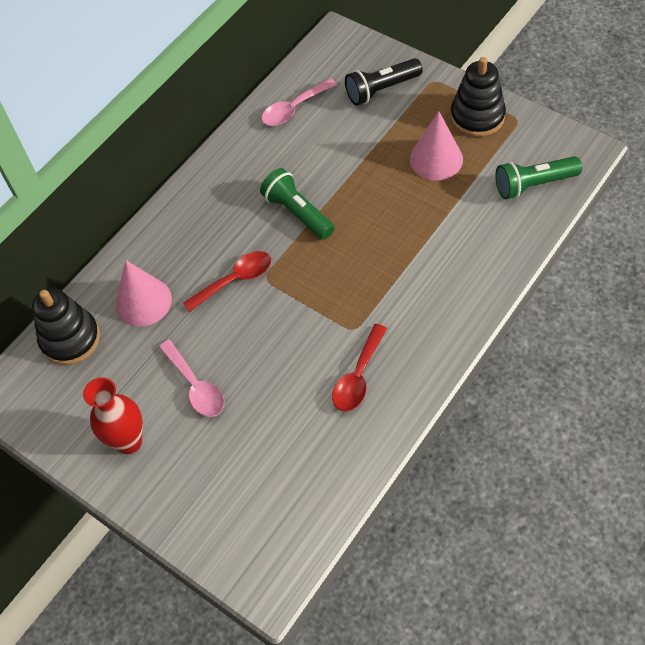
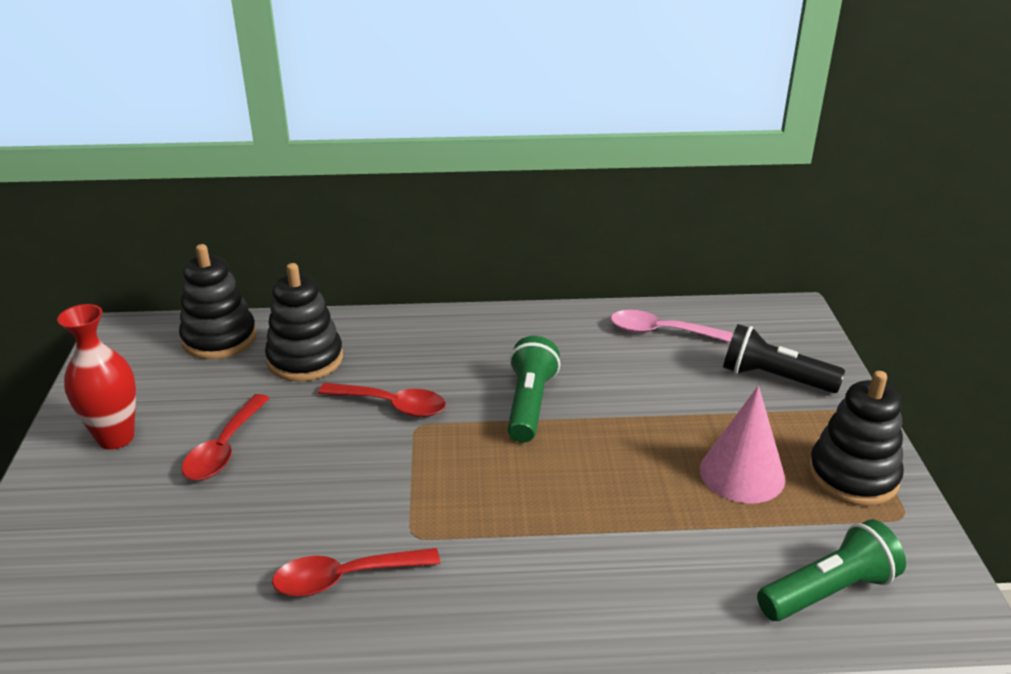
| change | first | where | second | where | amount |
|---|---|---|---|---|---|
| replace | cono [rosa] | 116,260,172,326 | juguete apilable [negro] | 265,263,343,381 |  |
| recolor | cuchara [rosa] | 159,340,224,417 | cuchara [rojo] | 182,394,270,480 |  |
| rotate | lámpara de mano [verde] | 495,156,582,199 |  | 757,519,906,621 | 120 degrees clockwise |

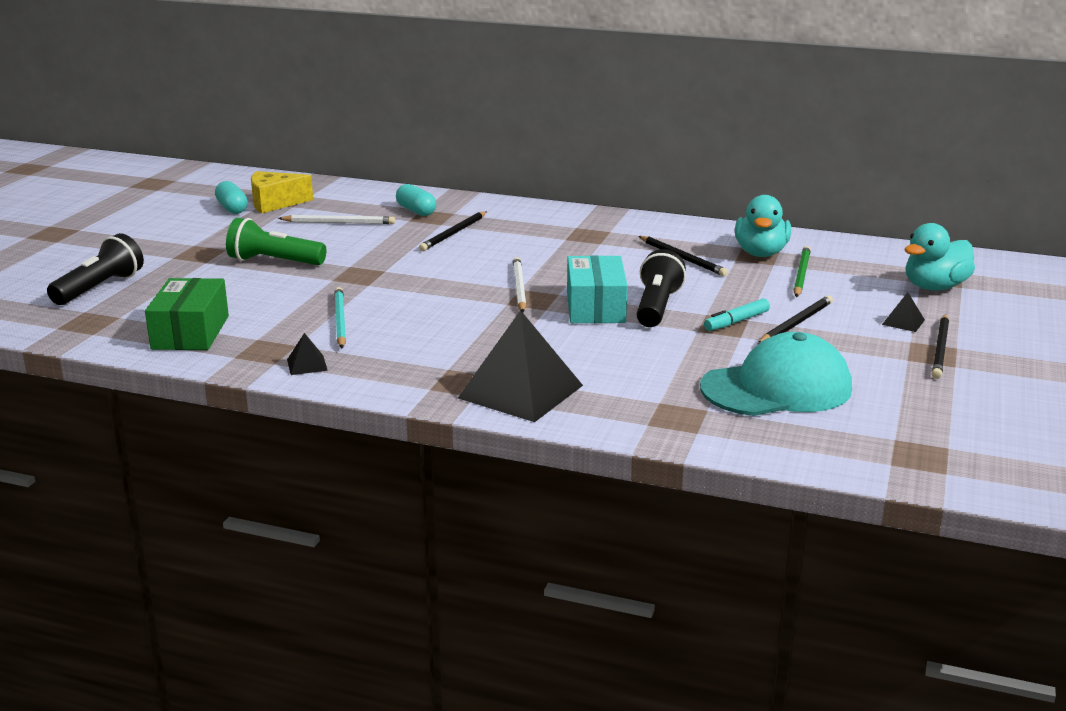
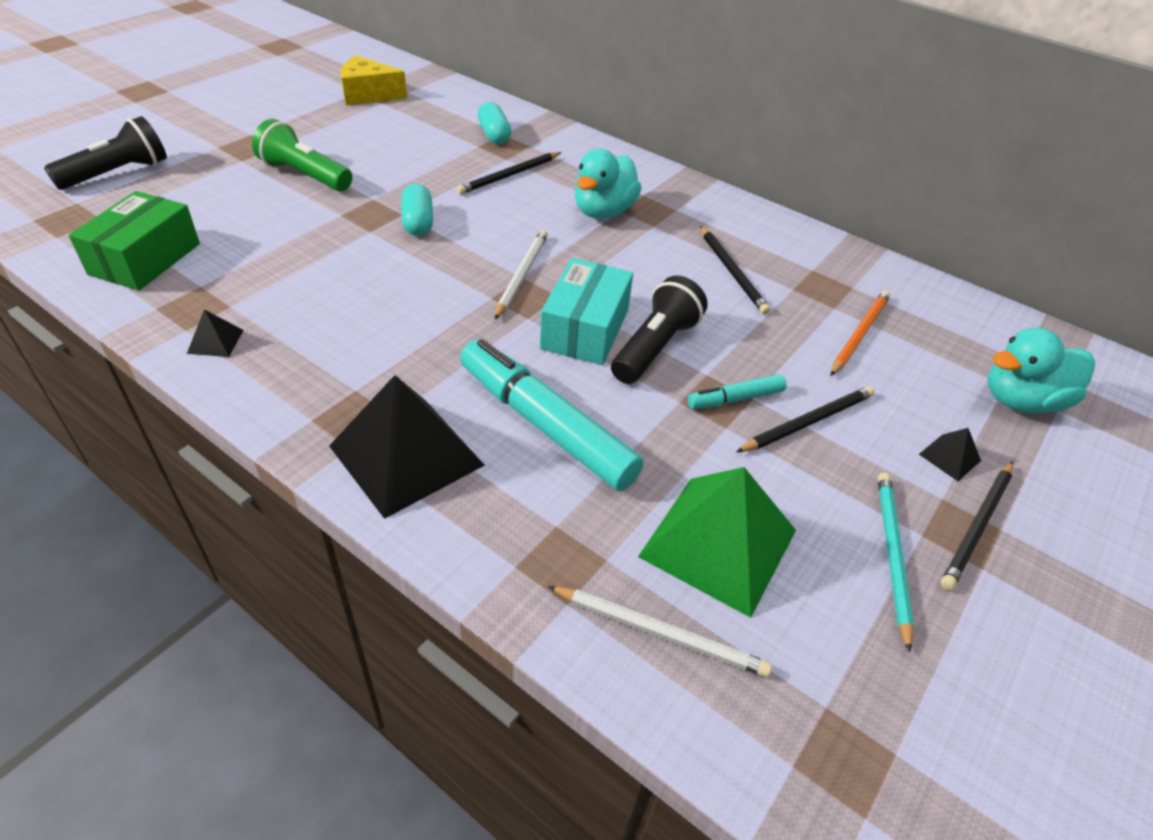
| change | first | where | second | where | amount |
|---|---|---|---|---|---|
| insert |  |  | rotulador [turquesa] | 460,339,644,491 |  |
| move | cápsula [turquesa] | 215,181,248,214 |  | 401,183,433,236 |  |
| move | lápiz [blanco] | 278,215,395,224 |  | 548,586,772,677 |  |
| move | lápiz [turquesa] | 334,287,346,348 |  | 878,473,914,653 |  |
| move | pato [turquesa] | 735,195,791,257 |  | 575,149,642,219 |  |
| replace | gorra [turquesa] | 700,332,852,416 | pirámide [verde] | 638,467,796,618 |  |
| recolor | lápiz [verde] | 794,246,811,297 | lápiz [naranja] | 831,290,890,376 |  |

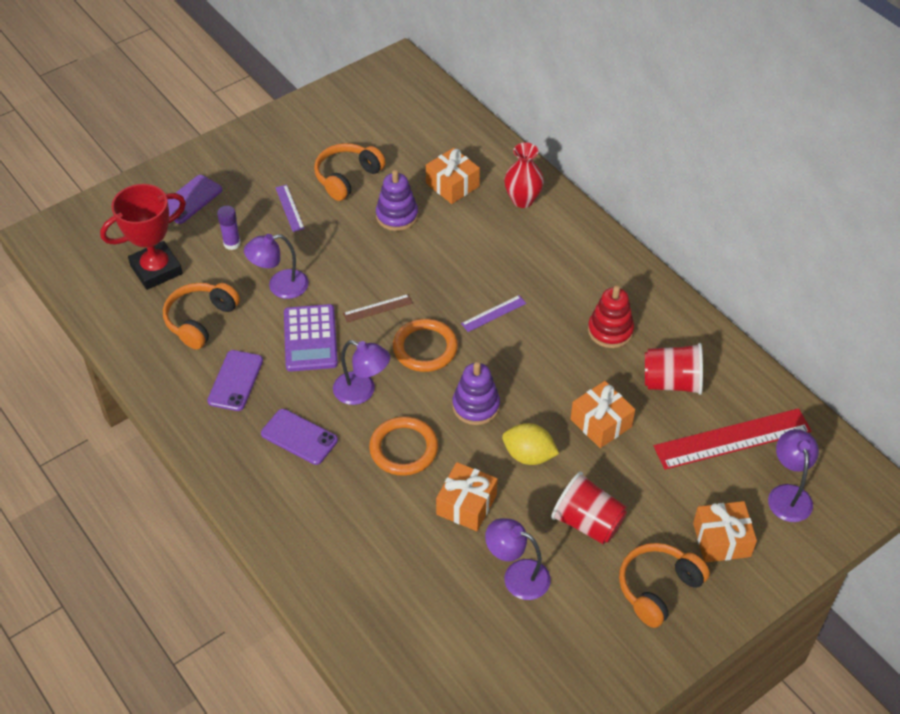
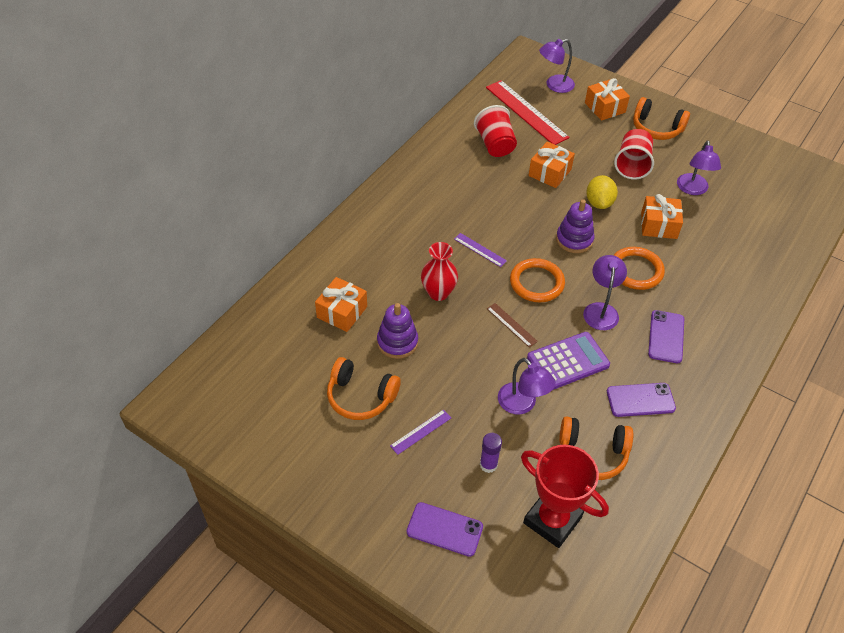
| change | first | where | second | where | amount |
|---|---|---|---|---|---|
| delete | juguete apilable [rojo] | 588,286,634,348 |  |  |  |
| move | florero [rojo] | 504,142,544,208 |  | 421,242,458,301 |  |

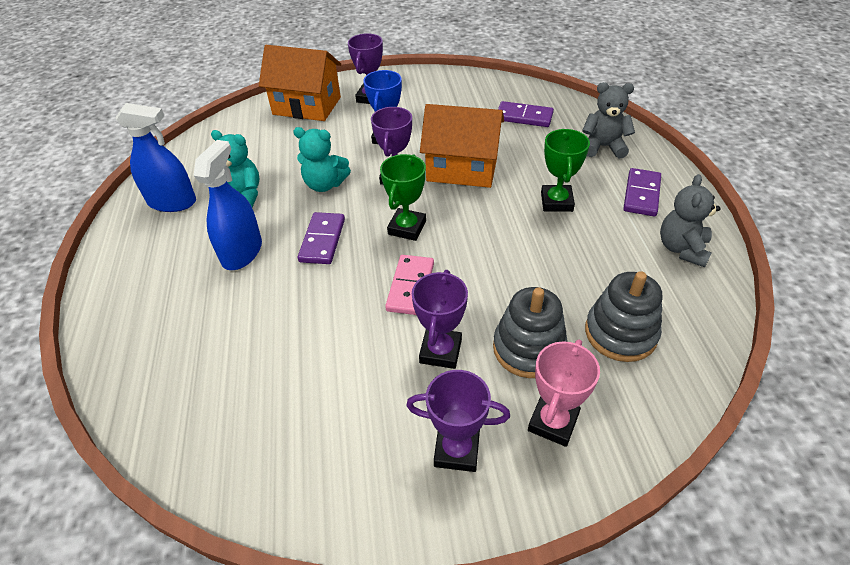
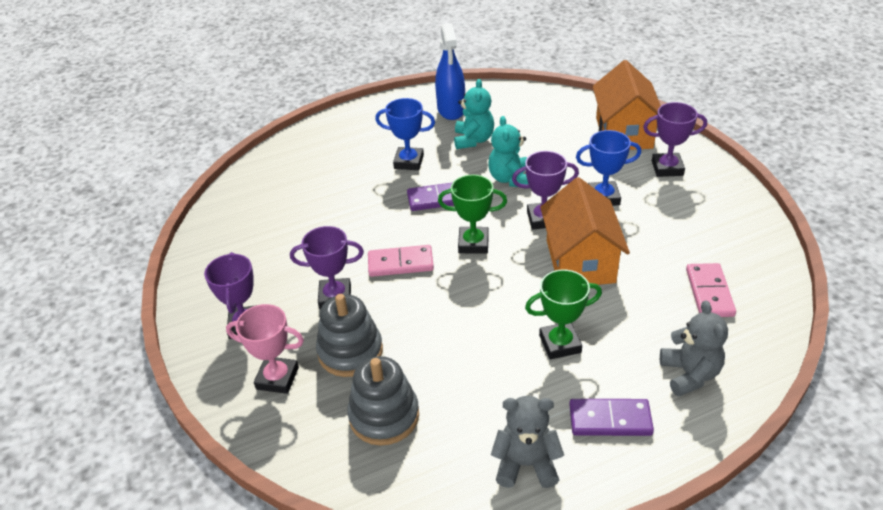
| change | first | where | second | where | amount |
|---|---|---|---|---|---|
| replace | pulverizador [azul] | 193,140,262,270 | trofeo [azul] | 375,98,435,170 |  |
| recolor | ficha de dominó [morado] | 498,101,554,127 | ficha de dominó [rosa] | 686,263,736,317 |  |

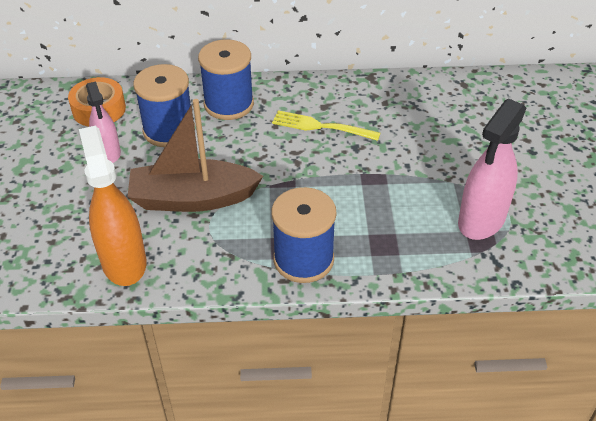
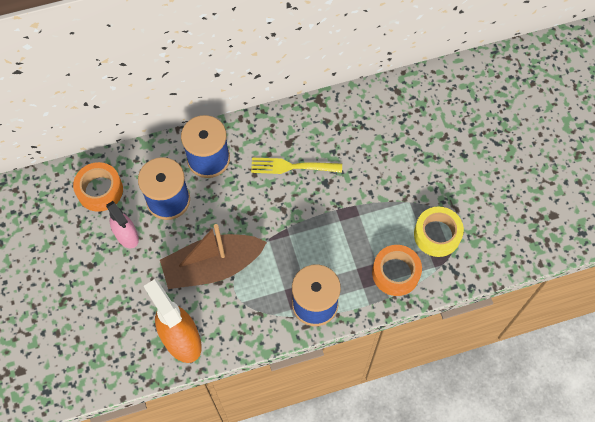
| change | first | where | second | where | amount |
|---|---|---|---|---|---|
| insert |  |  | cinta adhesiva [naranja] | 372,245,422,296 |  |
| replace | pulverizador [rosa] | 458,98,526,240 | cinta adhesiva [amarillo] | 414,206,464,257 |  |

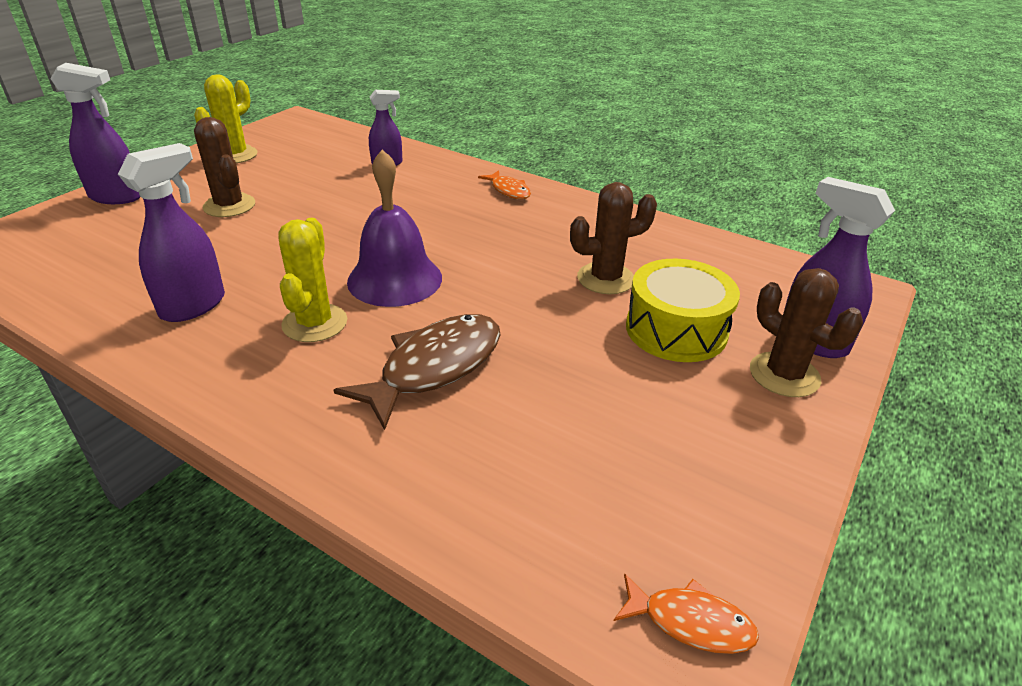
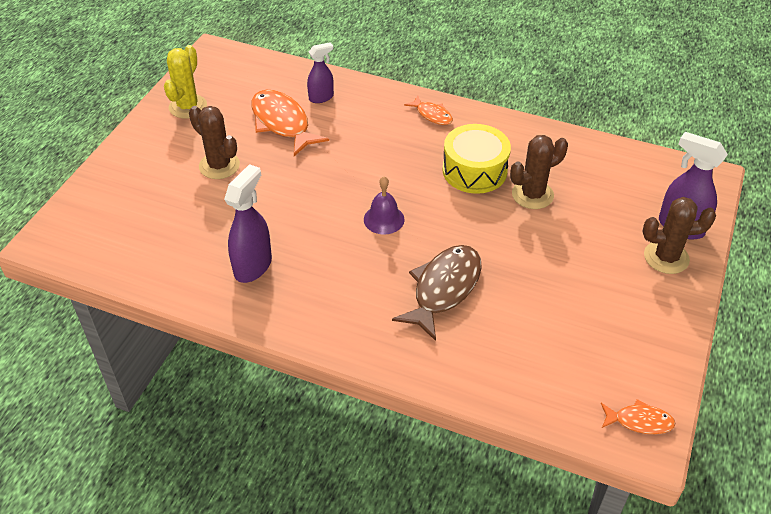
| change | first | where | second | where | amount |
|---|---|---|---|---|---|
| delete | pulverizador [morado] | 50,63,140,204 |  |  |  |
| delete | cactus [amarillo] | 278,218,347,342 |  |  |  |
| insert |  |  | pez [naranja] | 251,90,329,156 |  |
| move | tambor [amarillo] | 626,259,740,362 |  | 442,124,511,194 |  |
| rotate | cactus [marrón] | 750,268,863,397 |  | 642,197,716,274 | 45 degrees counterclockwise |
| resize | campana [morado] | 347,149,442,307 |  | 364,176,405,234 | x0.59 |

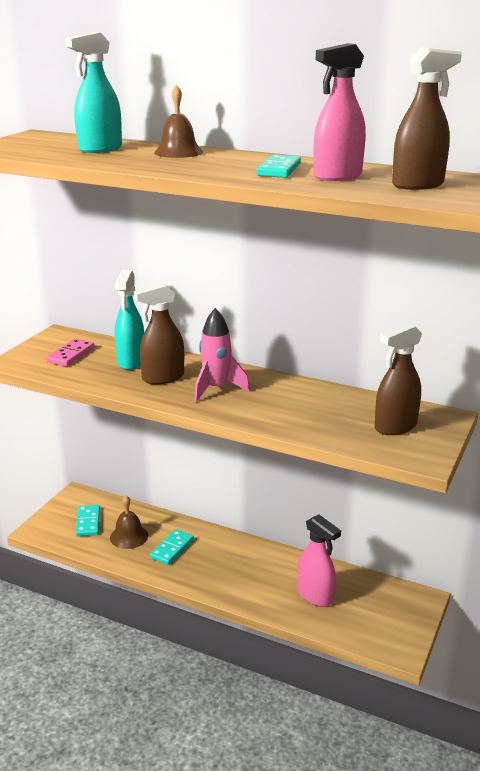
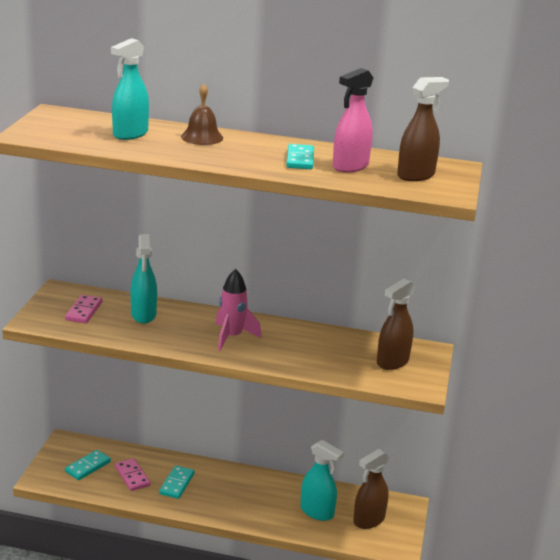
| change | first | where | second | where | amount |
|---|---|---|---|---|---|
| move | pulverizador [marrón] | 134,283,184,384 |  | 353,449,390,529 |  |
| replace | campana [marrón] | 110,496,148,549 | ficha de dominó [rosa] | 115,458,150,491 |  |
| recolor | pulverizador [rosa] | 297,515,341,607 | pulverizador [turquesa] | 300,440,344,521 |  |
| rotate | ficha de dominó [turquesa] | 75,505,100,536 |  | 65,450,111,480 | 60 degrees clockwise |

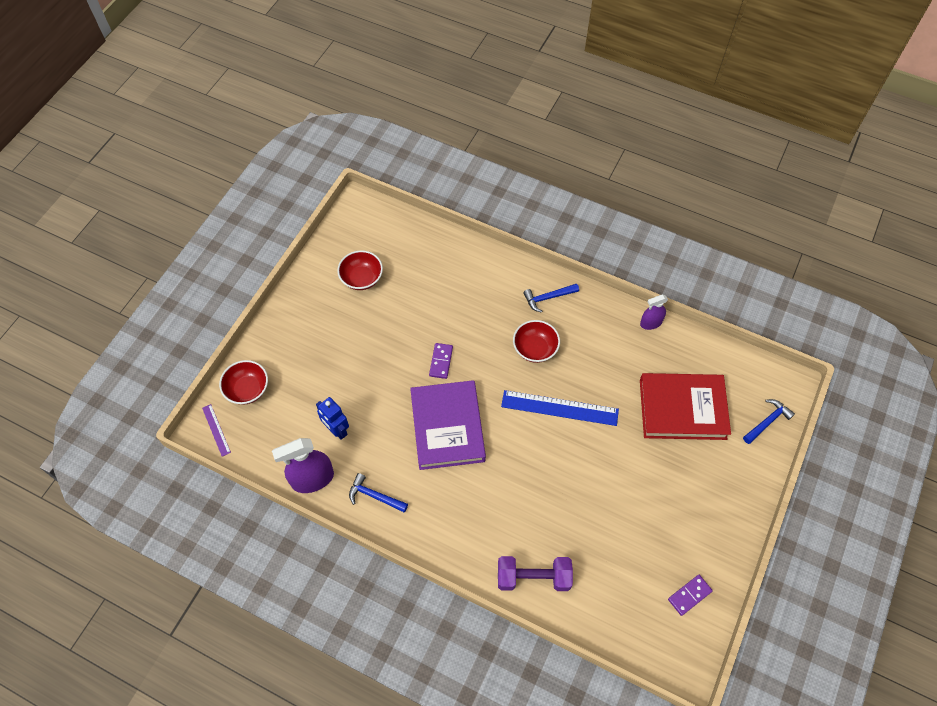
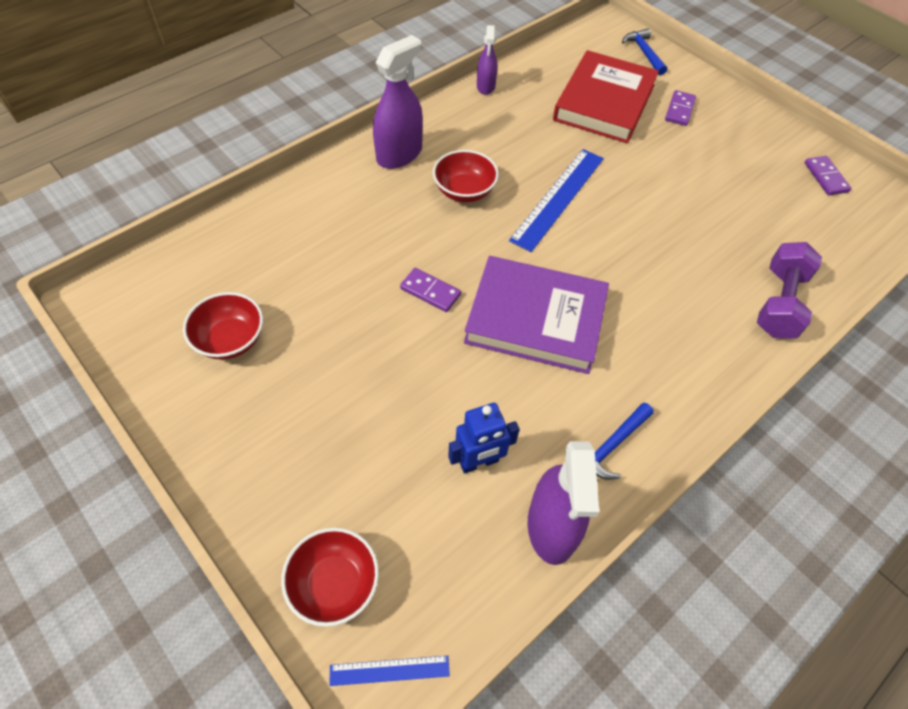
| change | first | where | second | where | amount |
|---|---|---|---|---|---|
| insert |  |  | ficha de dominó [morado] | 665,90,696,126 |  |
| replace | martillo [azul] | 523,284,579,313 | pulverizador [morado] | 373,35,423,169 |  |
| recolor | regla [morado] | 202,404,231,457 | regla [azul] | 329,656,450,686 |  |

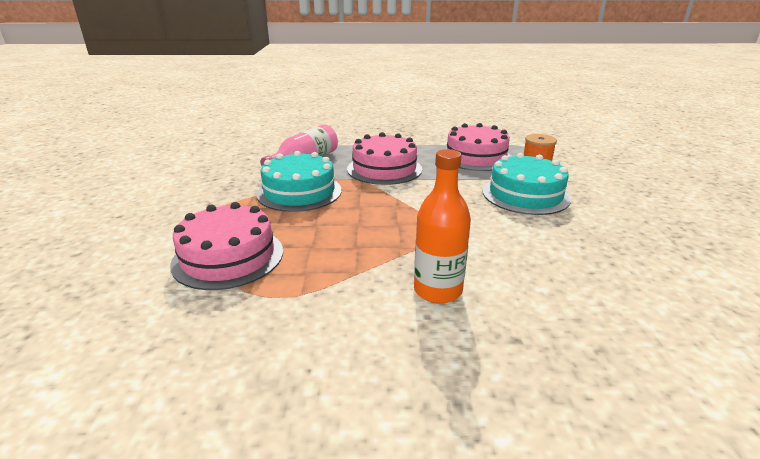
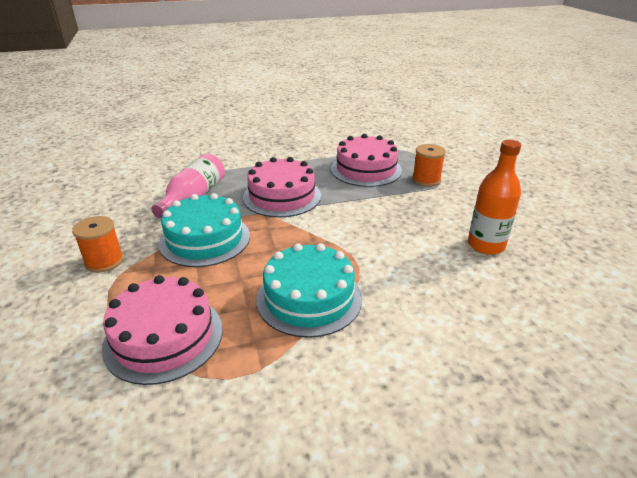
| change | first | where | second | where | amount |
|---|---|---|---|---|---|
| insert |  |  | carrete [naranja] | 72,216,124,273 |  |
| move | botella [naranja] | 414,149,471,304 |  | 468,140,521,255 |  |
| move | tarta [turquesa] | 483,153,571,215 |  | 256,243,362,338 |  |

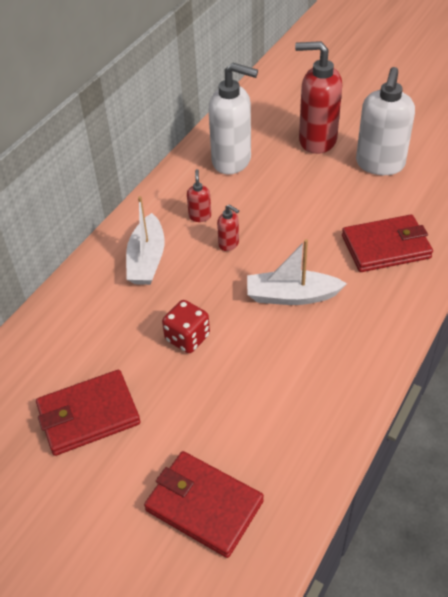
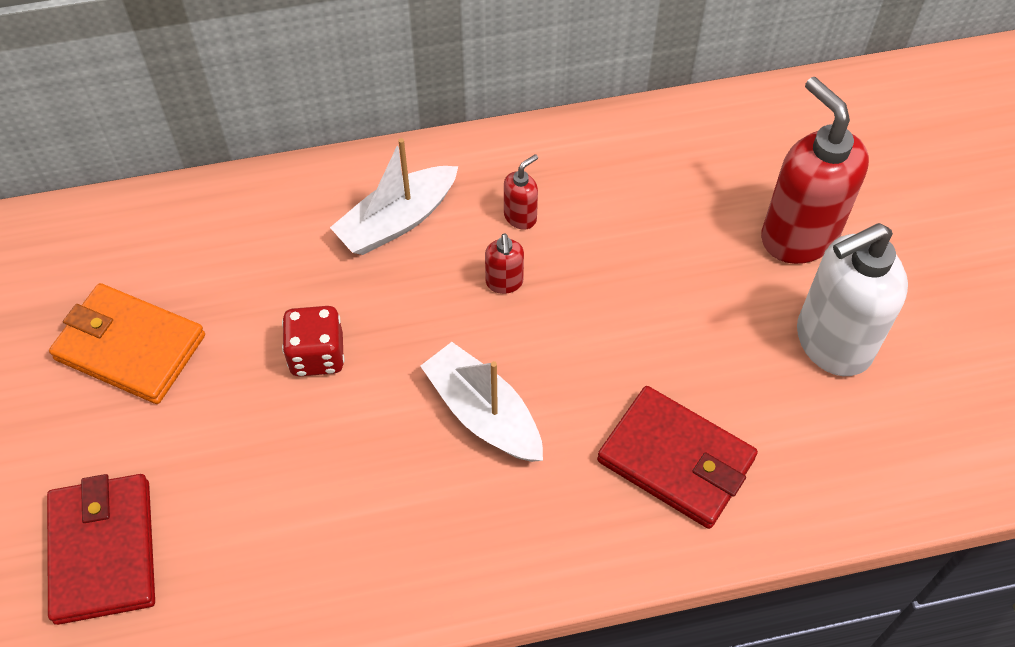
| change | first | where | second | where | amount |
|---|---|---|---|---|---|
| delete | dispensador de jabón [blanco] | 209,63,258,174 |  |  |  |
| recolor | cartera [rojo] | 36,370,140,456 | cartera [naranja] | 49,283,205,404 |  |

